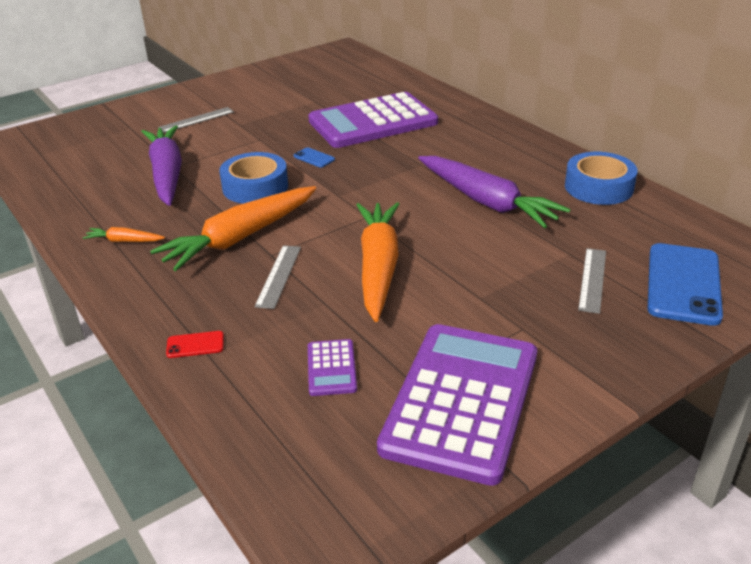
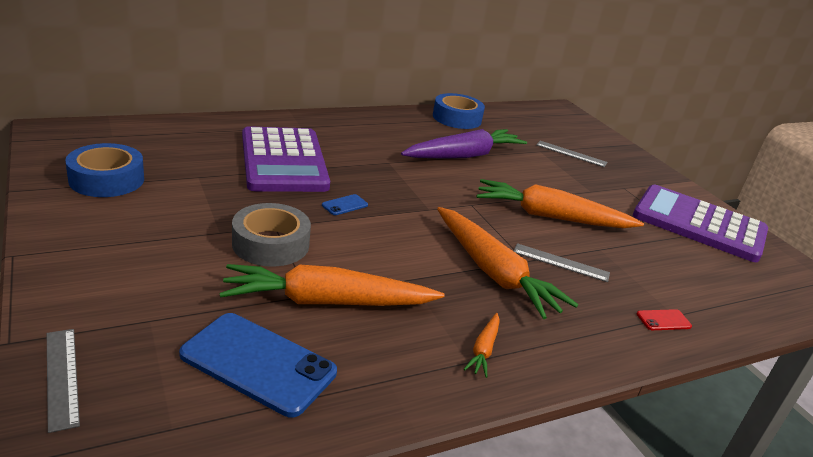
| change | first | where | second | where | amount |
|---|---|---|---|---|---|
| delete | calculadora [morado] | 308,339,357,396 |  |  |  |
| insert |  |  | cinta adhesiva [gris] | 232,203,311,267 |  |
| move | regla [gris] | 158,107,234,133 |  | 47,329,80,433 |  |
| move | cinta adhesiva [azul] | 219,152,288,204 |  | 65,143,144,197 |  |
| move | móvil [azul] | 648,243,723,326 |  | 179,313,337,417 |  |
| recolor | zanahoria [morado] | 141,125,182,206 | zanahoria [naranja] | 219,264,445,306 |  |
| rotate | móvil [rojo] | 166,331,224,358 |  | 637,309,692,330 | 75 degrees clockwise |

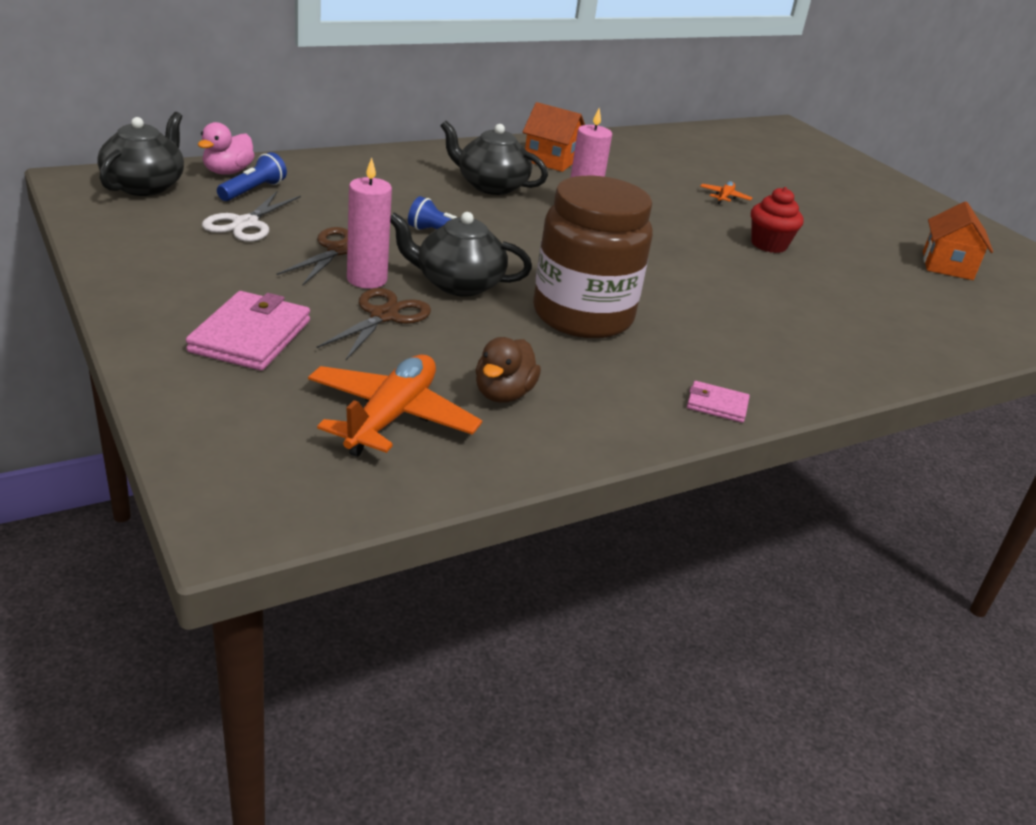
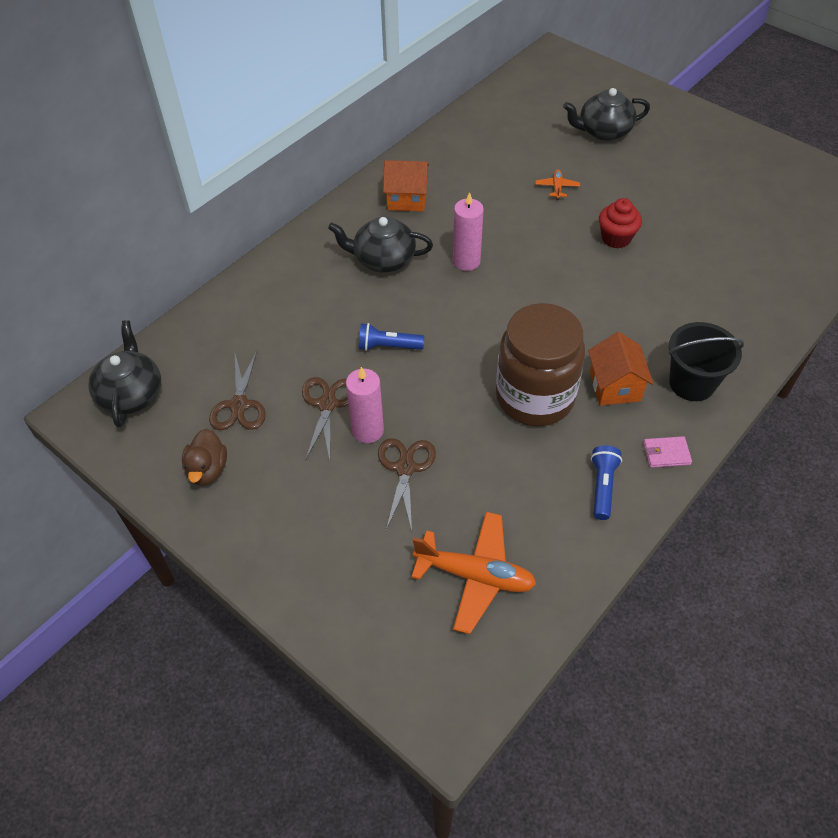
| change | first | where | second | where | amount |
|---|---|---|---|---|---|
| delete | cartera [rosa] | 186,291,310,371 |  |  |  |
| delete | pato [rosa] | 198,122,255,175 |  |  |  |
| insert |  |  | balde [negro] | 668,322,744,401 |  |
| move | lámpara de mano [azul] | 217,152,287,201 |  | 591,445,622,520 |  |
| move | tetera [negro] | 390,212,532,297 |  | 563,88,650,141 |  |
| move | pato [marrón] | 475,337,541,403 |  | 182,429,227,486 |  |
| move | casa [naranja] | 923,201,993,280 |  | 588,332,654,406 |  |
| recolor | tijeras [blanco] | 202,191,301,242 | tijeras [marrón] | 209,351,266,430 |  |
| rotate | avión [naranja] | 308,354,482,457 |  | 411,512,536,634 | 105 degrees clockwise |

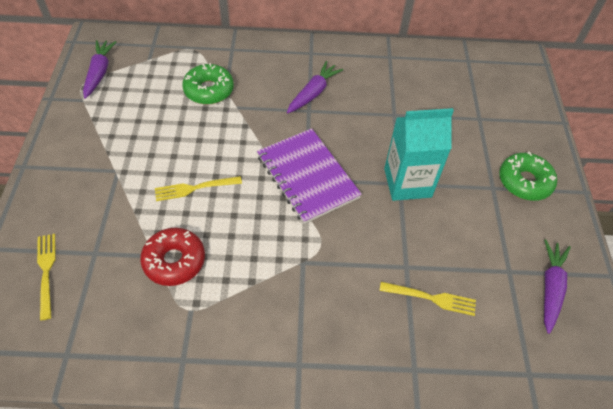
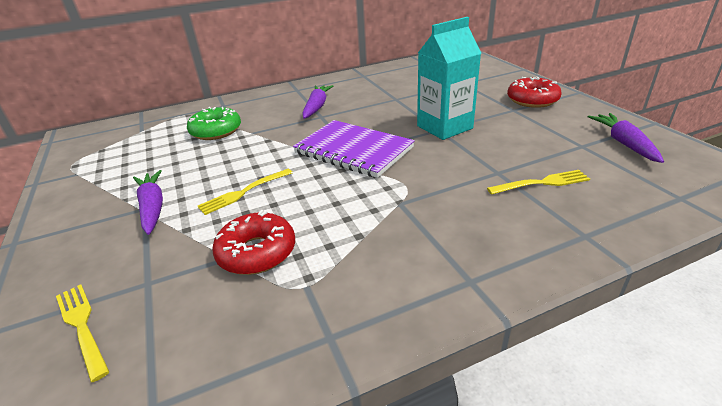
| change | first | where | second | where | amount |
|---|---|---|---|---|---|
| move | zanahoria [morado] | 83,40,116,99 |  | 133,170,163,235 |  |
| recolor | rosquilla [verde] | 499,152,557,201 | rosquilla [rojo] | 507,77,562,108 |  |

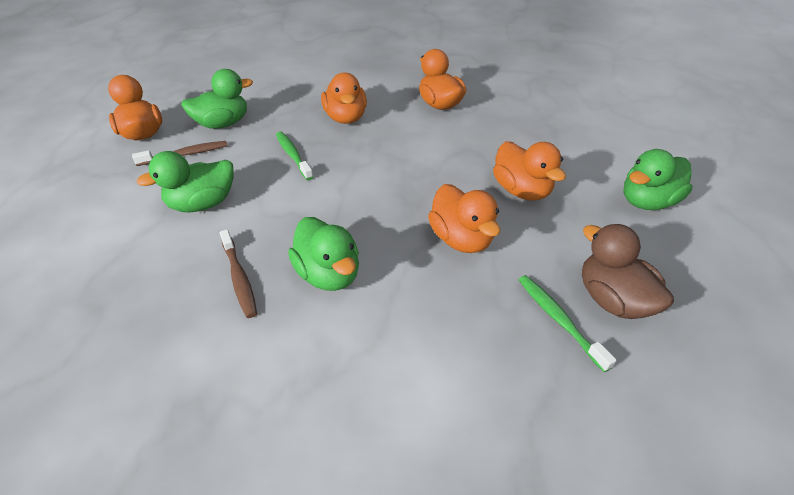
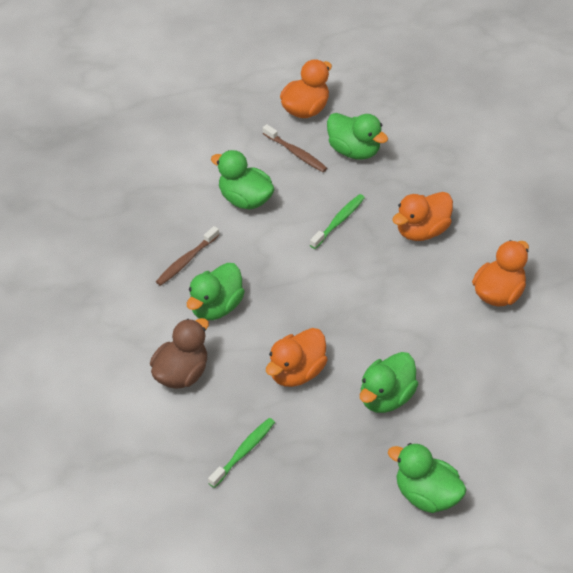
| change | first | where | second | where | amount |
|---|---|---|---|---|---|
| move | pato [marrón] | 582,224,674,319 |  | 150,318,209,389 |  |
| recolor | pato [naranja] | 493,141,566,201 | pato [verde] | 360,352,418,413 |  |

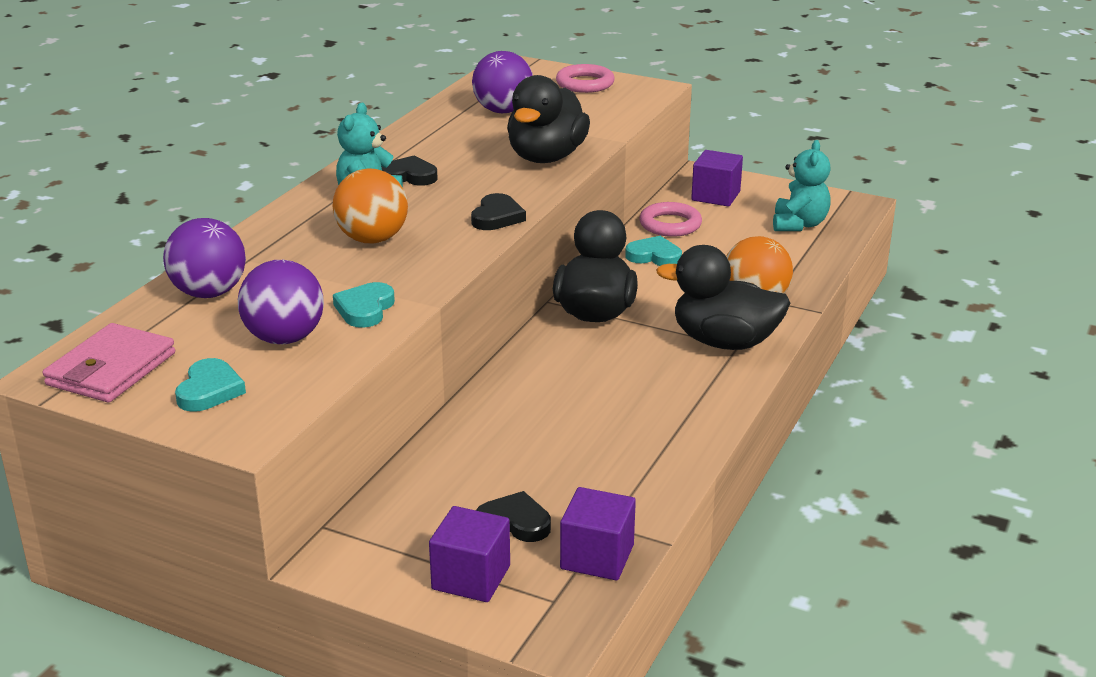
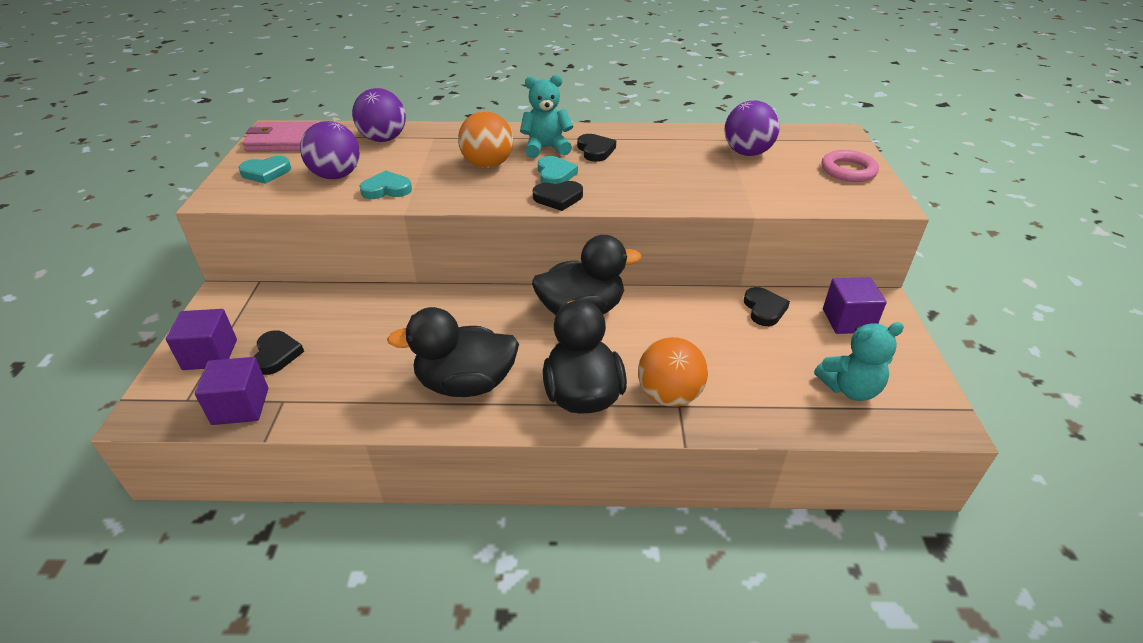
| change | first | where | second | where | amount |
|---|---|---|---|---|---|
| move | pato [negro] | 507,75,590,163 |  | 387,307,519,397 |  |
| move | corazón [turquesa] | 625,236,682,266 |  | 538,156,578,184 |  |
| replace | anillo [rosa] | 639,202,702,237 | corazón [negro] | 744,287,790,326 |  |

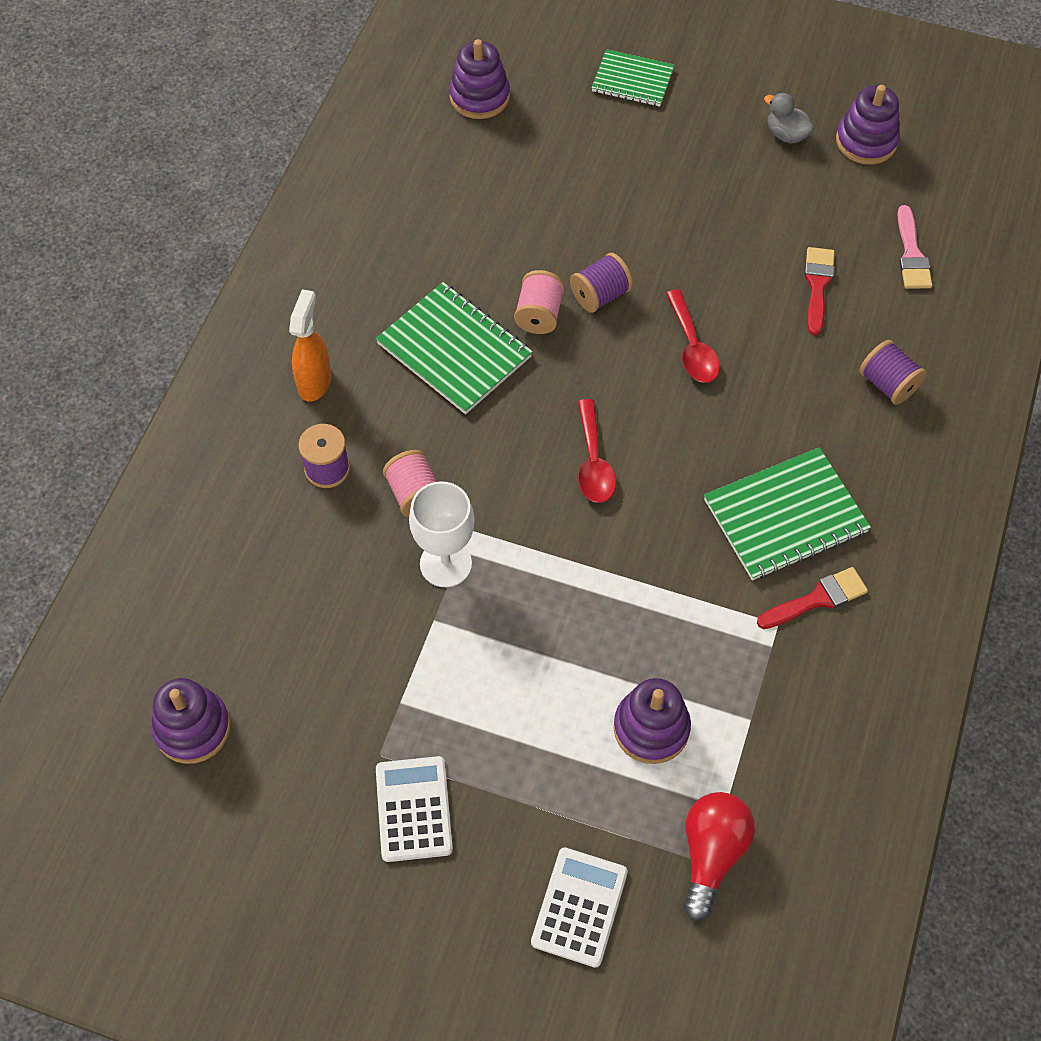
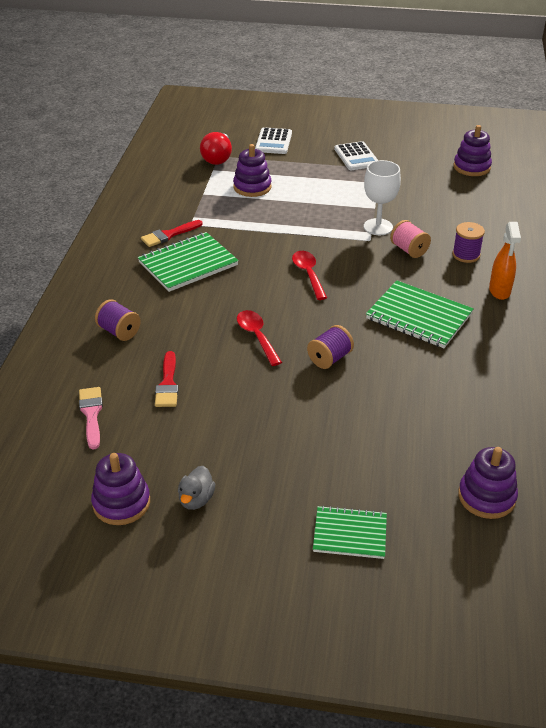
| change | first | where | second | where | amount |
|---|---|---|---|---|---|
| delete | carrete [rosa] | 514,270,565,334 |  |  |  |
| rotate | pato [gris] | 764,93,814,144 |  | 178,466,215,510 | 75 degrees clockwise |

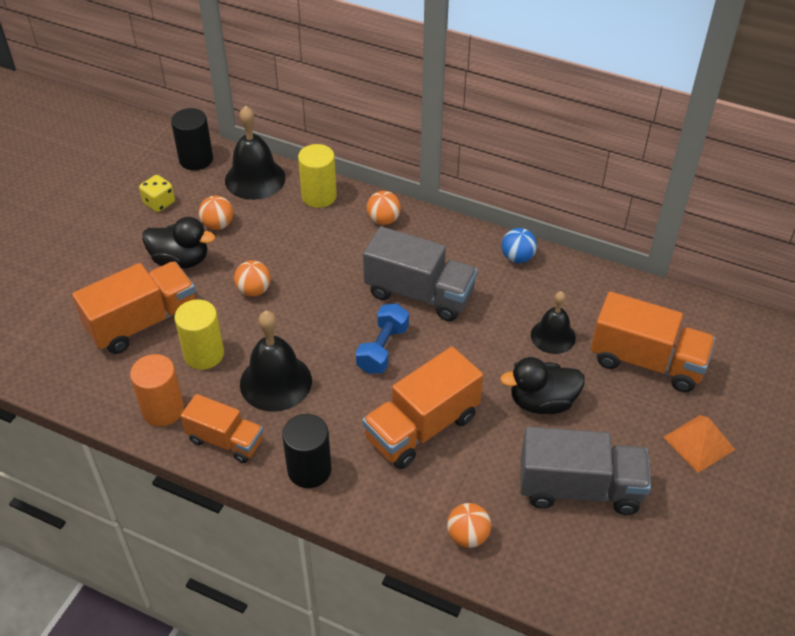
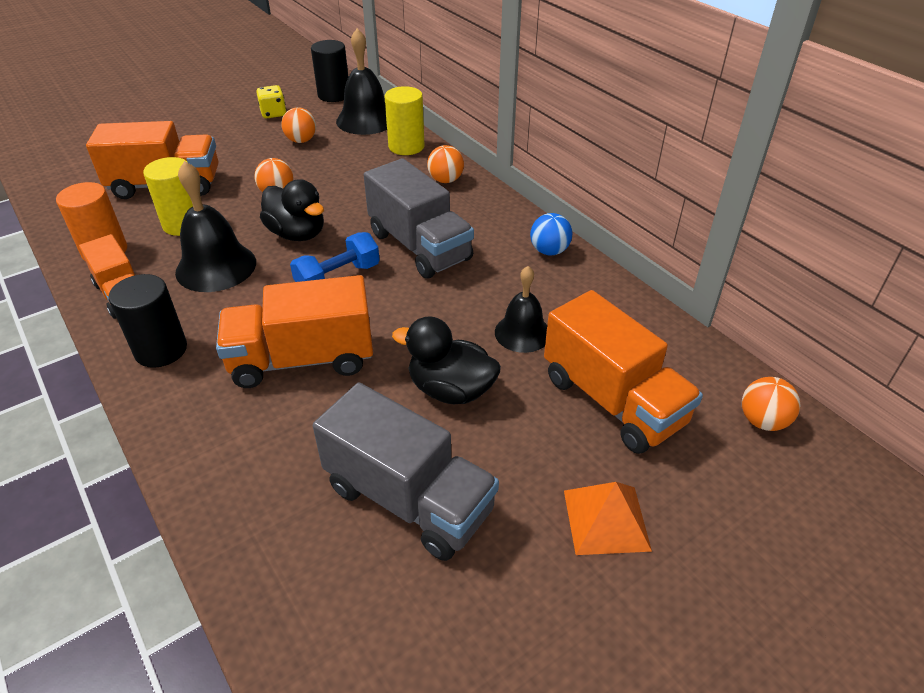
| change | first | where | second | where | amount |
|---|---|---|---|---|---|
| move | pato [negro] | 142,217,215,269 |  | 260,179,324,241 |  |
| move | pelota [naranja] | 447,503,491,548 |  | 742,377,801,431 |  |

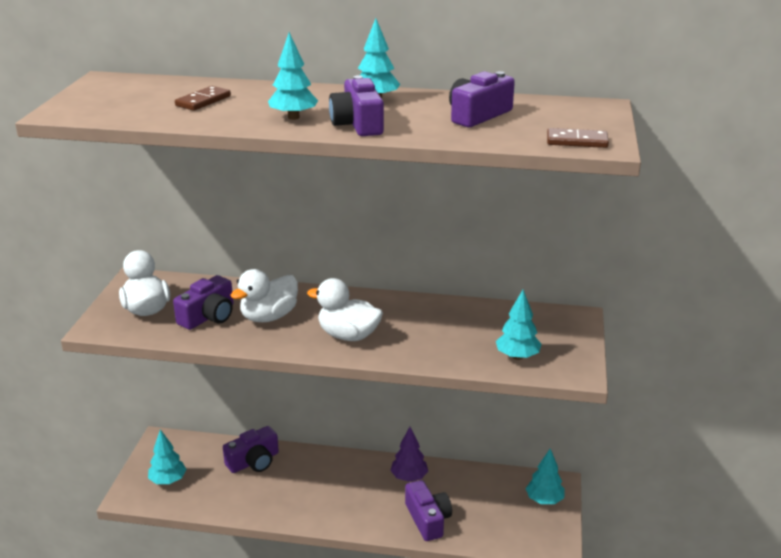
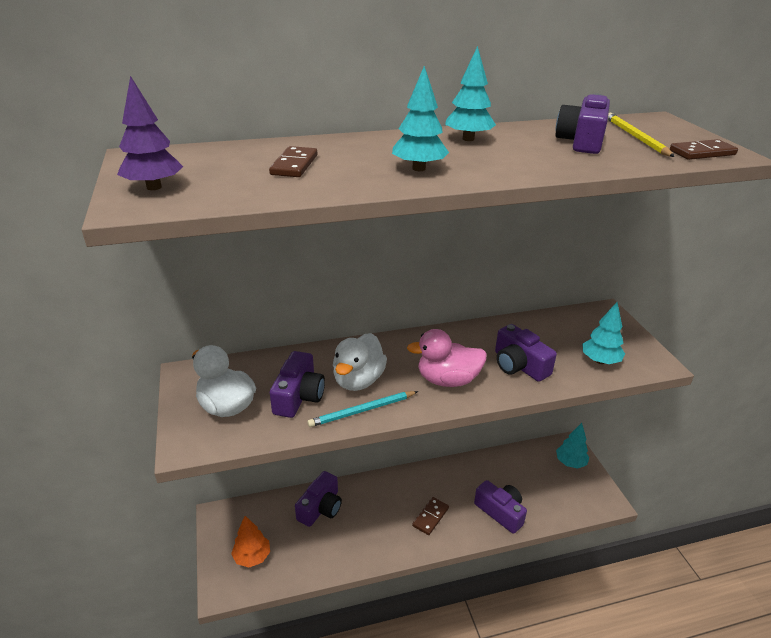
| change | first | where | second | where | amount |
|---|---|---|---|---|---|
| insert |  |  | lápiz [turquesa] | 307,391,418,427 |  |
| insert |  |  | ficha de dominó [marrón] | 412,497,449,535 |  |
| insert |  |  | lápiz [amarillo] | 608,112,675,157 |  |
| move | cámara [morado] | 329,75,384,136 |  | 495,324,557,382 |  |
| move | árbol [morado] | 390,427,428,482 |  | 117,76,183,190 |  |
| recolor | árbol [turquesa] | 148,429,187,484 | árbol [naranja] | 231,516,270,568 |  |
| recolor | pato [blanco] | 307,278,383,341 | pato [rosa] | 407,329,487,387 |  |

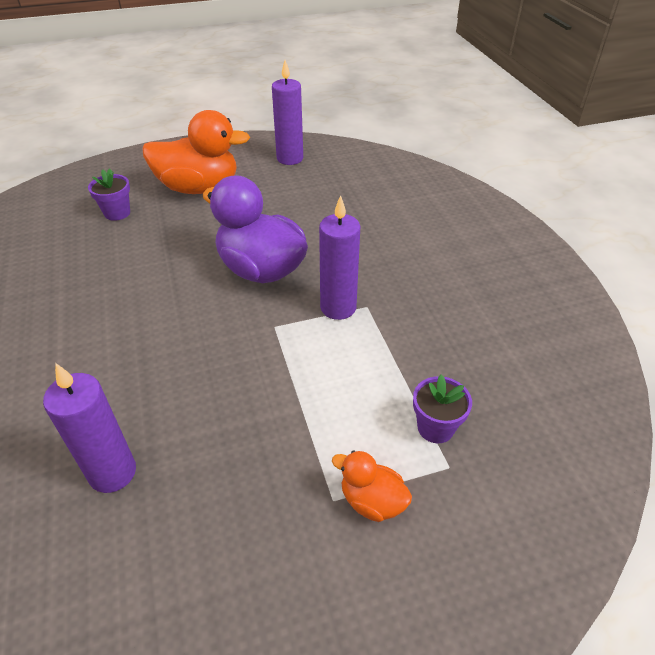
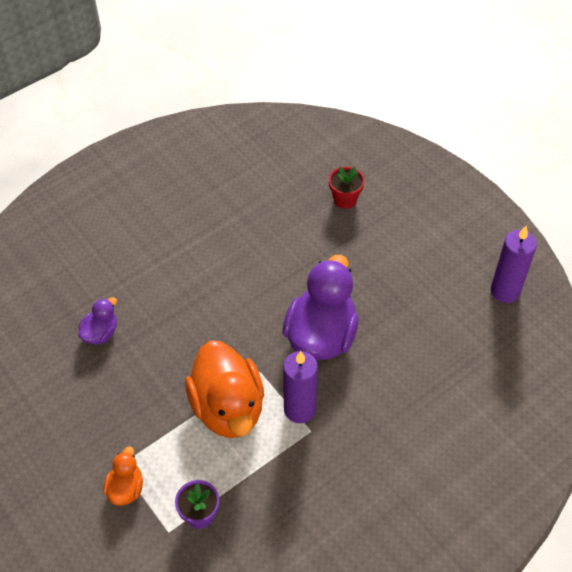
| change | first | where | second | where | amount |
|---|---|---|---|---|---|
| move | pato [naranja] | 142,110,250,194 |  | 185,340,264,438 |  |
| replace | vela [morado] | 43,363,136,493 | pato [morado] | 78,297,117,344 |  |
| recolor | maceta [morado] | 88,168,130,221 | maceta [rojo] | 329,166,365,209 |  |

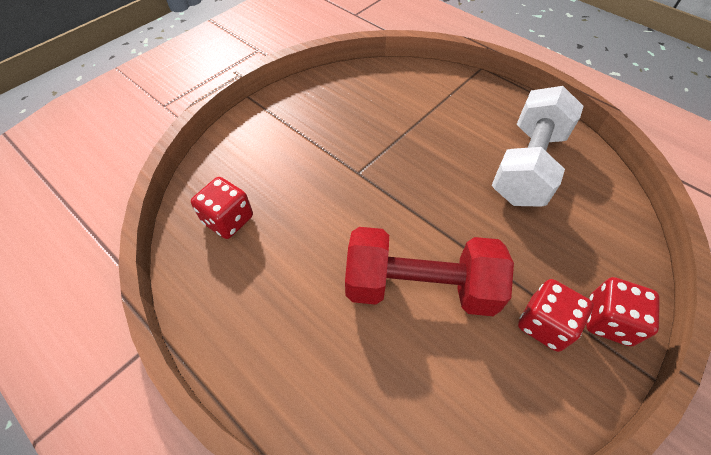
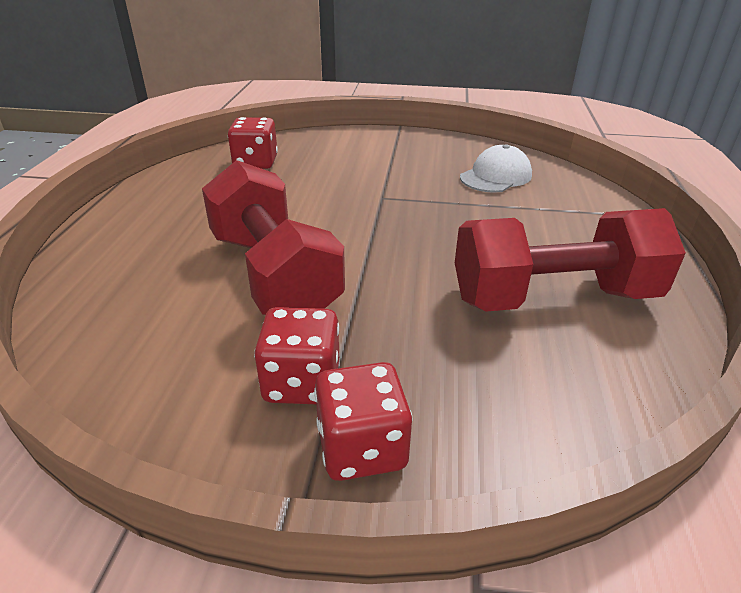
| change | first | where | second | where | amount |
|---|---|---|---|---|---|
| insert |  |  | gorra [blanco] | 460,144,532,193 |  |
| recolor | mancuerna [blanco] | 492,86,584,207 | mancuerna [rojo] | 455,208,686,312 |  |

